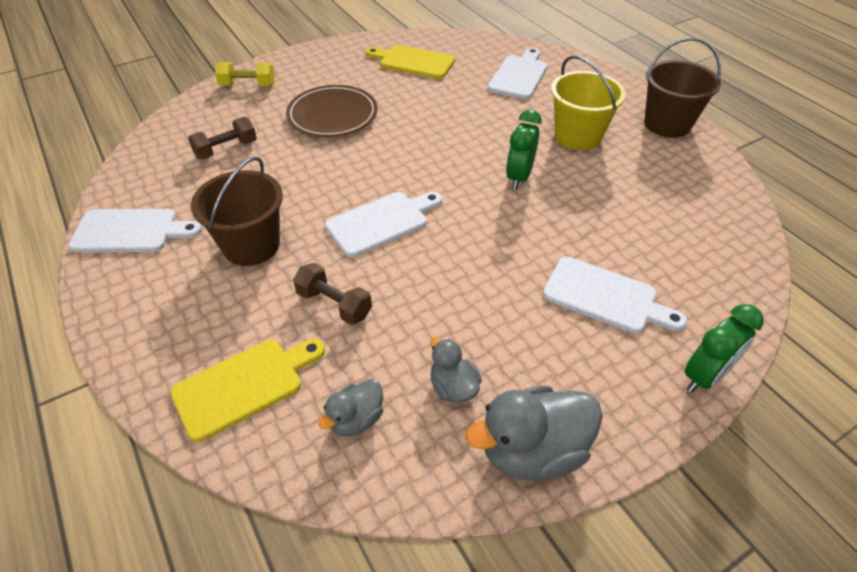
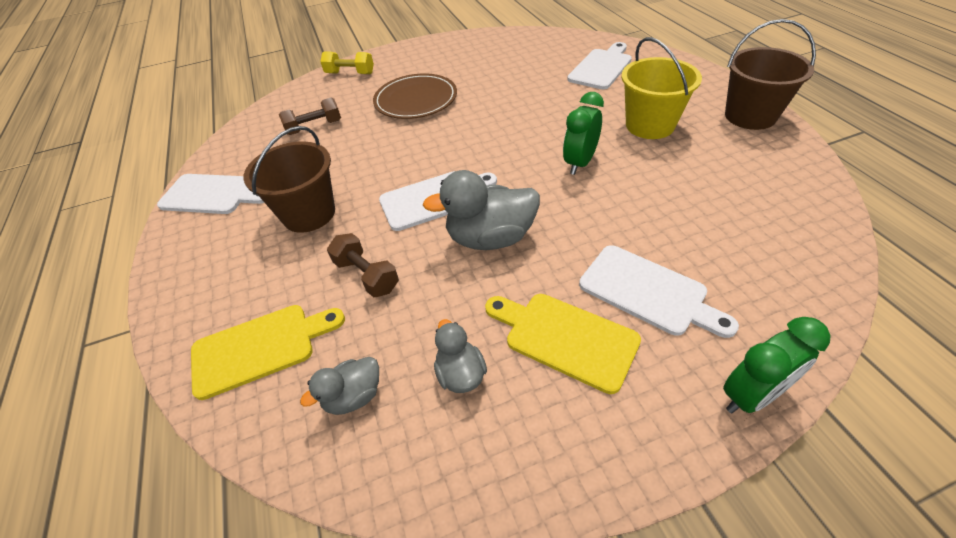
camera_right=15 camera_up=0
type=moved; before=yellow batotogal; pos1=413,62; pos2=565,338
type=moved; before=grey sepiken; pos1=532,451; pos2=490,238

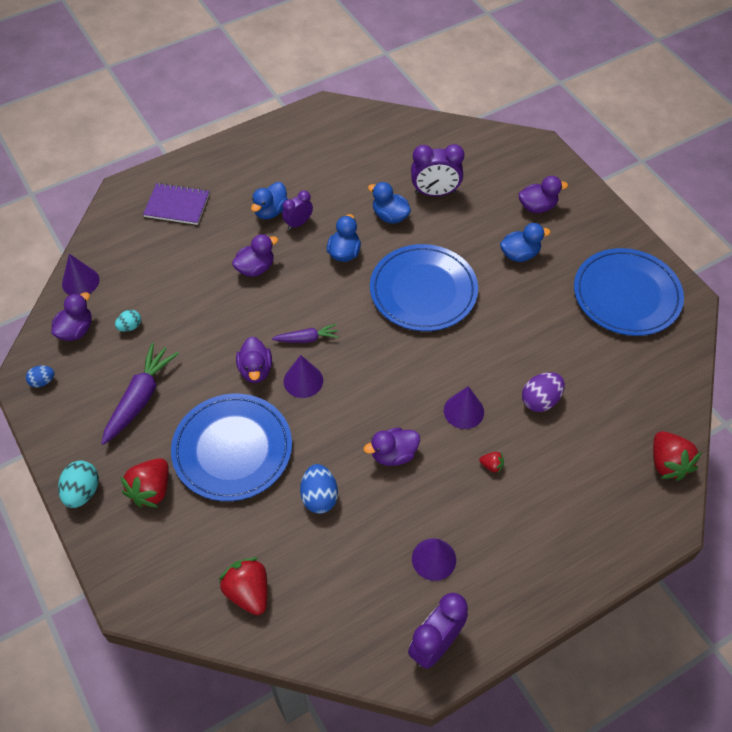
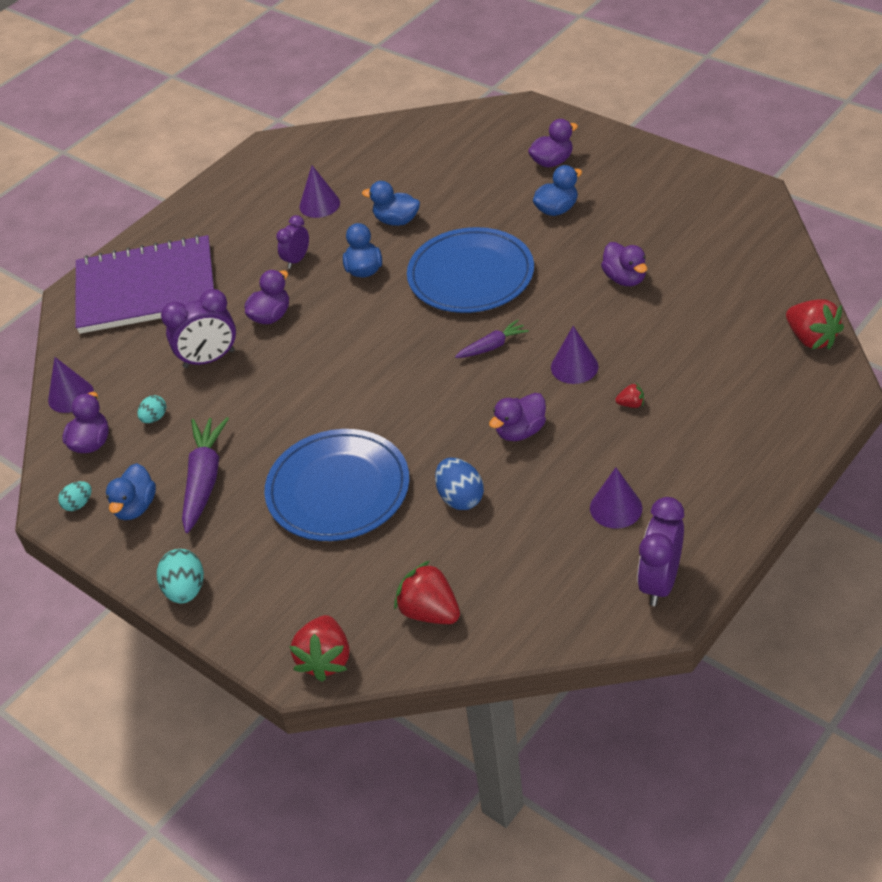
camera_right=-15 camera_up=-10
type=recoloured; before=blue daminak; after=turquoise daminak; pos1=43,381; pos2=78,504
type=moved; before=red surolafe; pos1=151,490; pos2=325,659
type=resized; before=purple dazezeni; pos1=177,205; pos2=146,288; scale=1.99
type=moved; before=purple sepiken; pos1=255,370; pos2=625,278
type=moved; before=blue sepiken; pos1=270,211; pos2=135,507
type=moved; before=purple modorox; pos1=307,339; pos2=492,346
type=moved; before=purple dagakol; pos1=303,380; pos2=319,204
type=moved; before=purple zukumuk; pos1=435,193; pos2=209,359
type=removed; before=purple daminak; pos1=540,400
type=removed; before=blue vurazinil; pos1=626,295

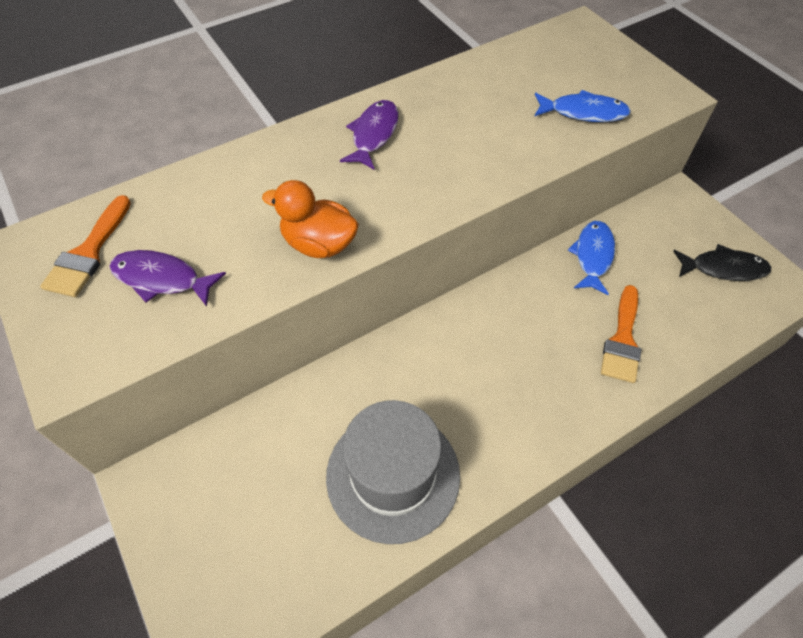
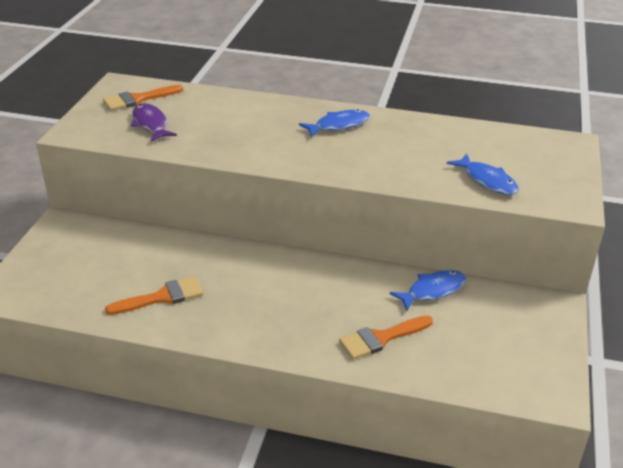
camera_right=45 camera_up=-20
type=removed; before=orange sepiken; pos1=319,244
type=replaced; before=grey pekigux; after=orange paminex; pos1=393,475; pos2=162,297
type=recoloured; before=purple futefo; after=blue futefo; pos1=373,135; pos2=338,125
type=removed; before=black futefo; pos1=723,268

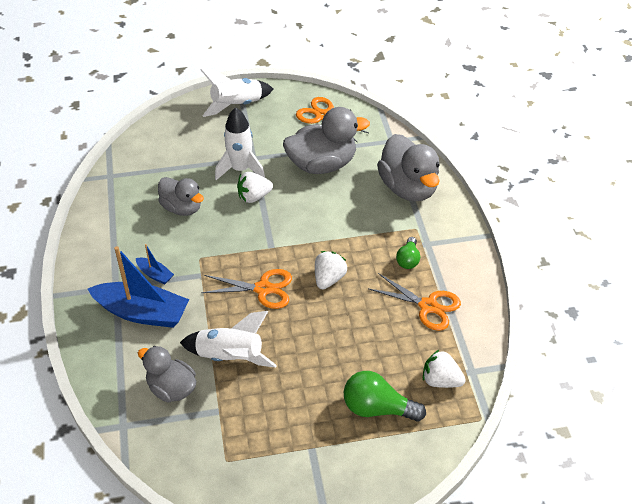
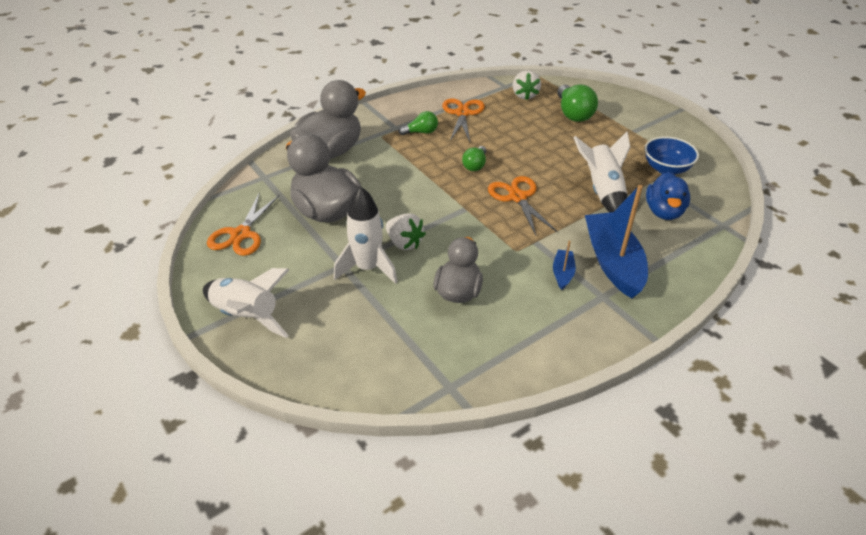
camera_right=-115 camera_up=-5
type=recoloured; before=grey sepiken; after=blue sepiken; pos1=171,388; pos2=663,212
type=replaced; before=white surolafe; after=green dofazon; pos1=329,279; pos2=475,165
type=added; after=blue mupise; pos2=666,168

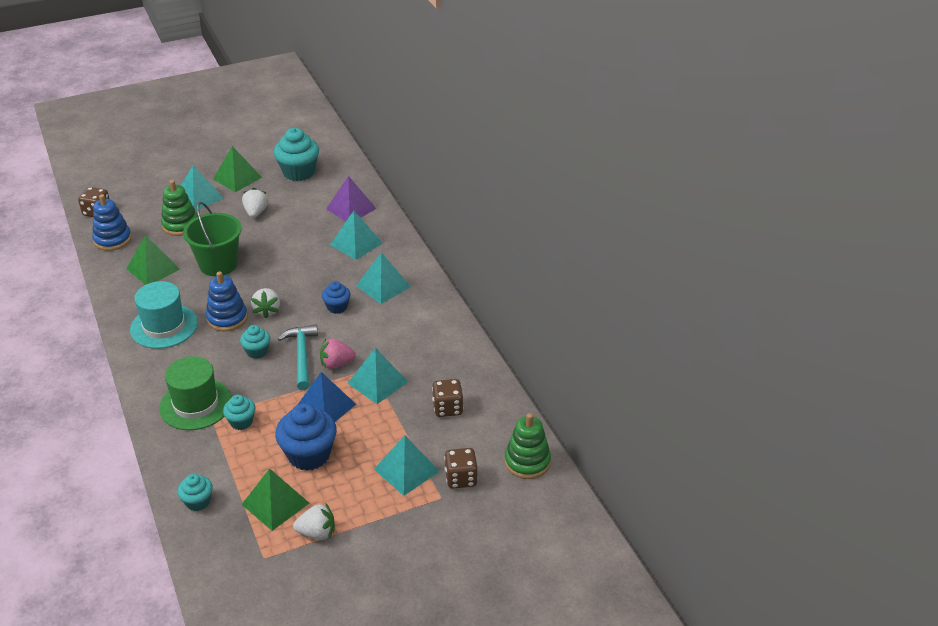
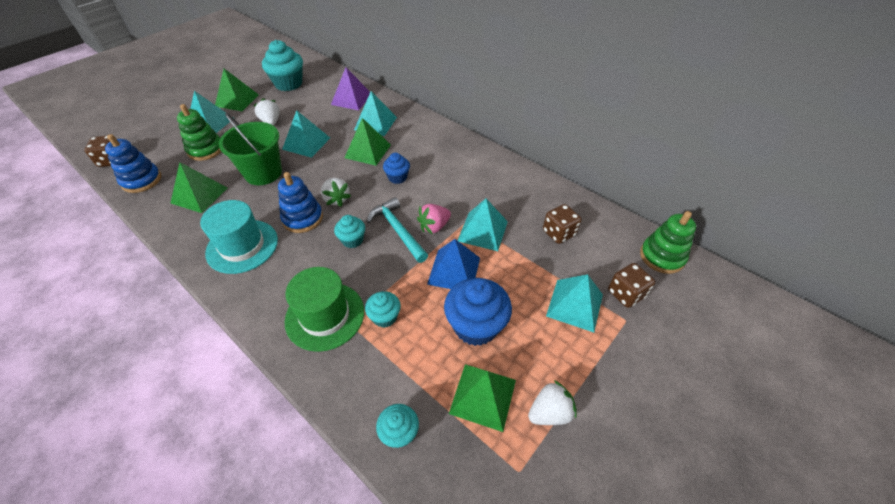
camera_right=-25 camera_up=10
type=moved; before=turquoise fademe; pos1=383,286; pos2=306,143
type=added; after=green fademe; pos2=367,151

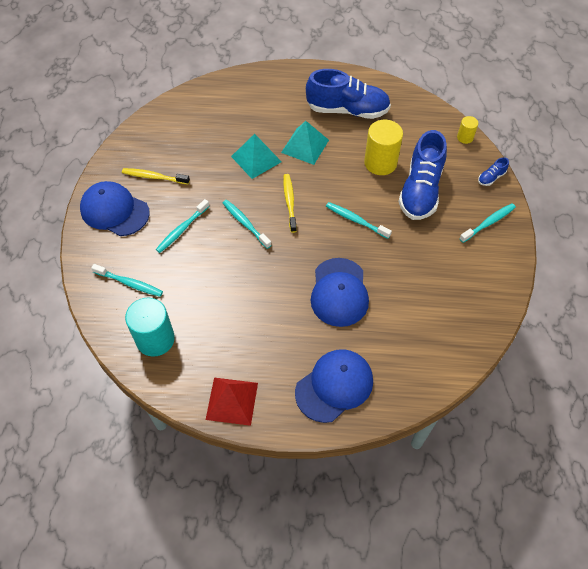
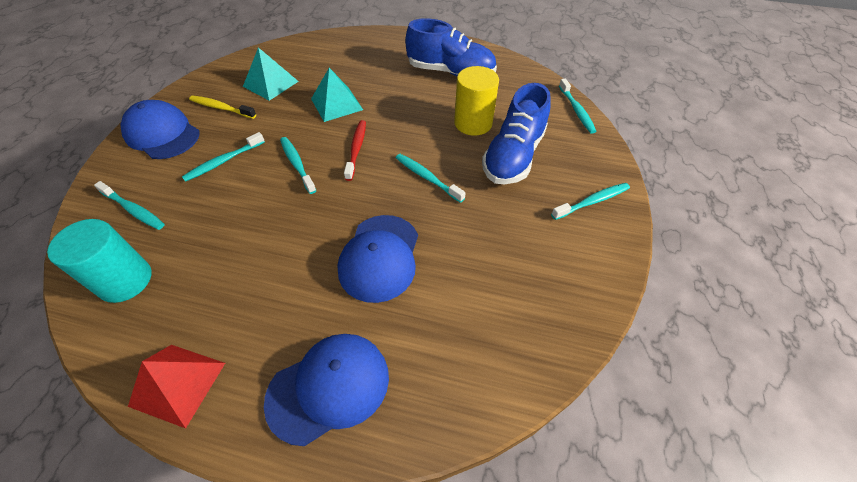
camera_right=10 camera_up=-5
type=moved; before=turquoise fademe; pos1=305,146; pos2=270,83
type=recoloured; before=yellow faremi; after=red faremi; pos1=289,202; pos2=356,149
type=replaced; before=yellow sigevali; after=turquoise faremi; pos1=465,137; pos2=576,110
type=removed; before=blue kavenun; pos1=491,177

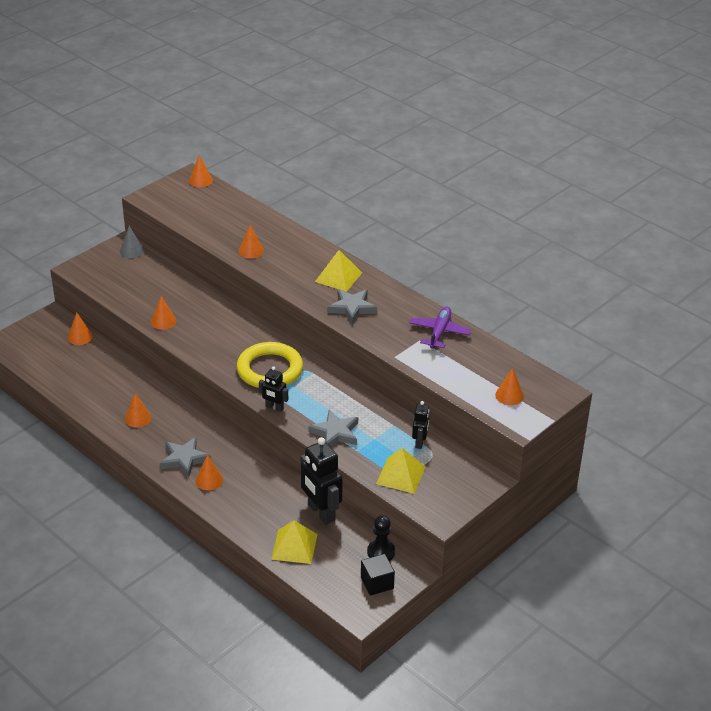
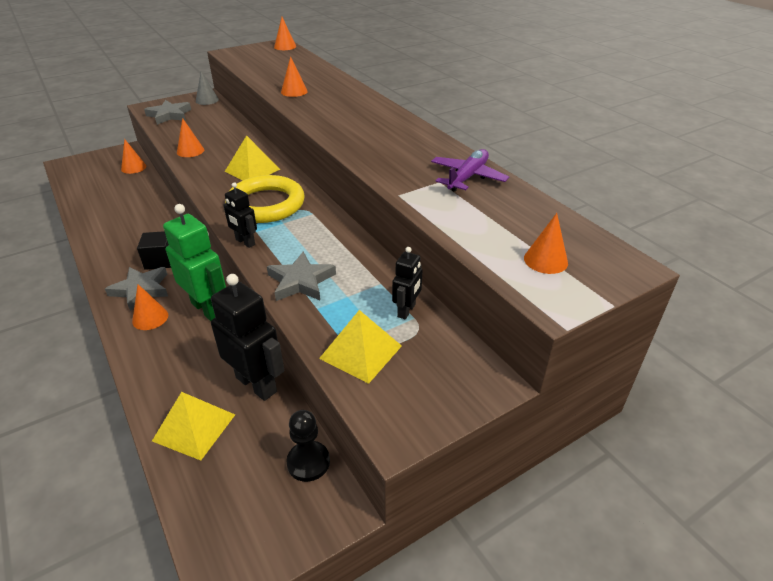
camera_right=15 camera_up=0
type=removed; before=orange dagakol; pos1=138,418
type=turned; before=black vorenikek; pos1=321,513; pos2=256,384; turn=150
type=moved; before=yellow fademe; pos1=338,277; pos2=252,170
type=moved; before=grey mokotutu; pos1=352,308; pos2=169,115
type=moved; before=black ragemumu; pos1=377,583; pos2=160,261
type=added; after=green vorenikek; pos2=208,309

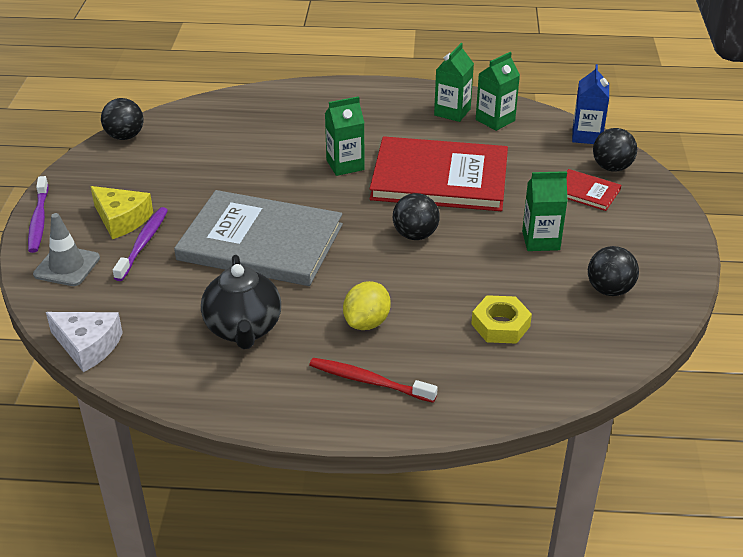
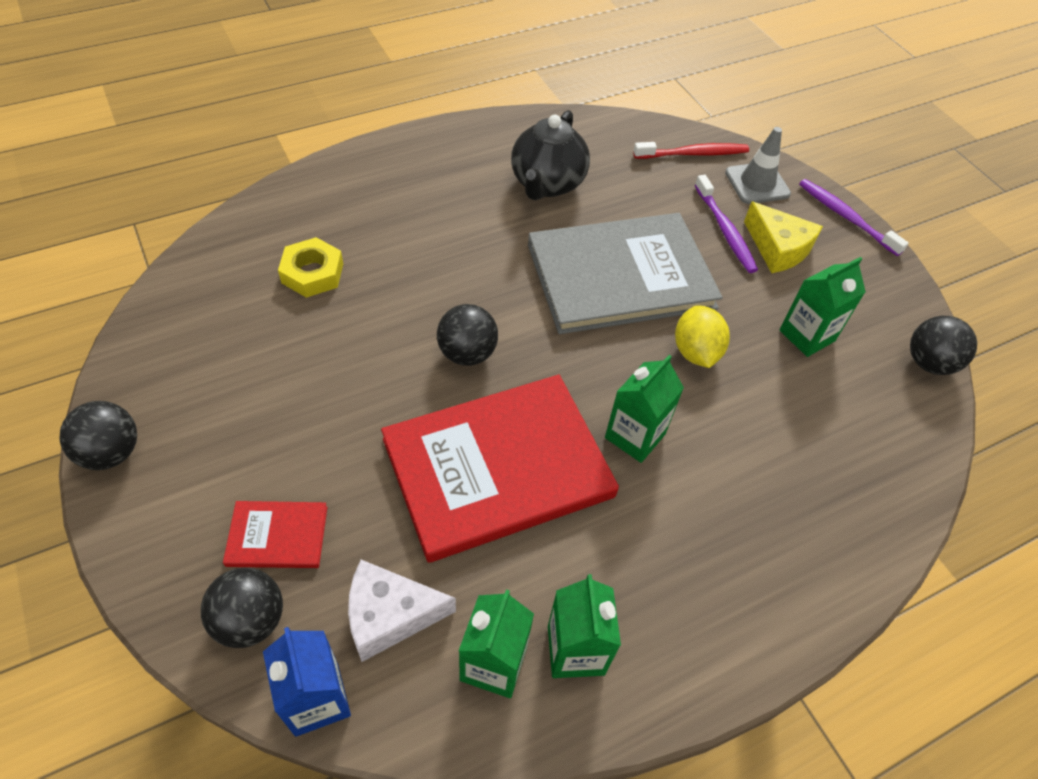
camera_right=145 camera_up=15
type=moved; before=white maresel; pos1=88,346; pos2=389,615
type=turned; before=yellow maresel; pos1=121,219; pos2=778,248; turn=-135
type=turned; before=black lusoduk; pos1=243,329; pos2=547,184; turn=-120
type=moved; before=red faremi; pos1=369,381; pos2=693,154
type=moved; before=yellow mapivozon; pos1=367,322; pos2=695,352
type=moved; before=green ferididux; pos1=540,240; pos2=807,335
type=moved; before=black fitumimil; pos1=609,290; pos2=111,453

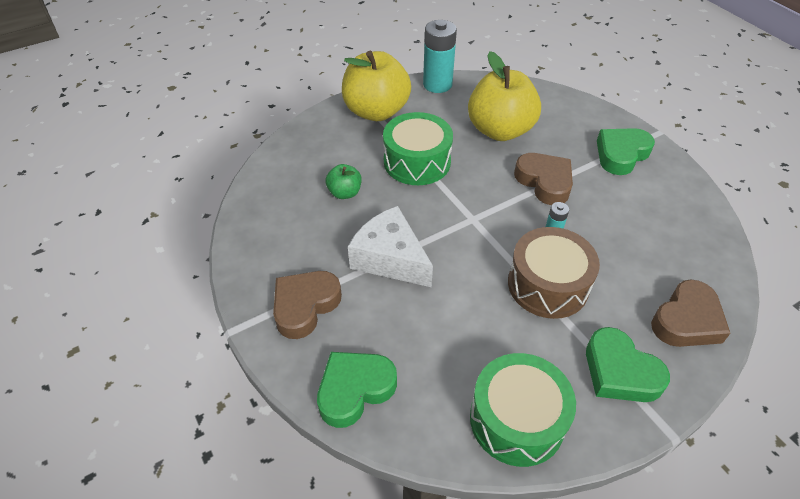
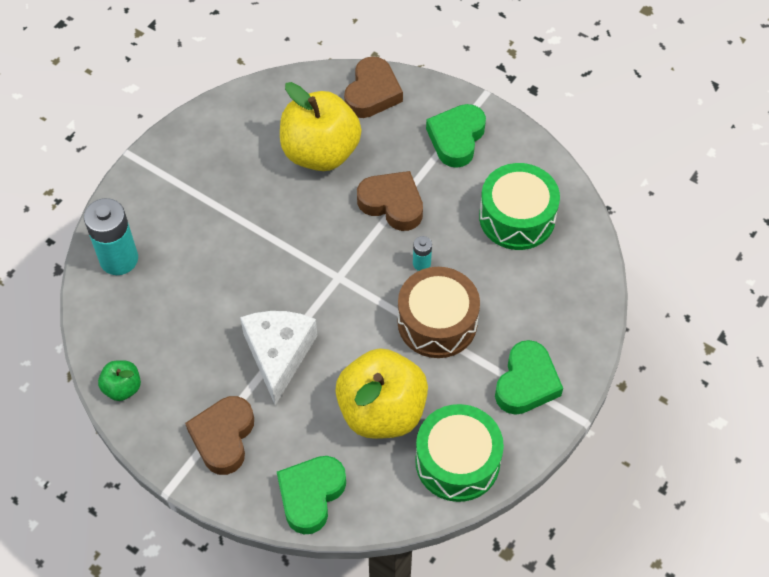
camera_right=-25 camera_up=10
type=moved; before=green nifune; pos1=344,193; pos2=122,388
type=moved; before=yellow nifune; pos1=376,111; pos2=382,411
type=turned; before=white maresel; pos1=390,258; pos2=278,354; turn=75
type=moved; before=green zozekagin; pos1=417,162; pos2=517,217
type=moved; before=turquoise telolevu; pos1=437,84; pos2=119,259
type=turned; before=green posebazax; pos1=620,372; pos2=526,383; turn=-90
type=moved; before=brown posebazax; pos1=687,320; pos2=372,93

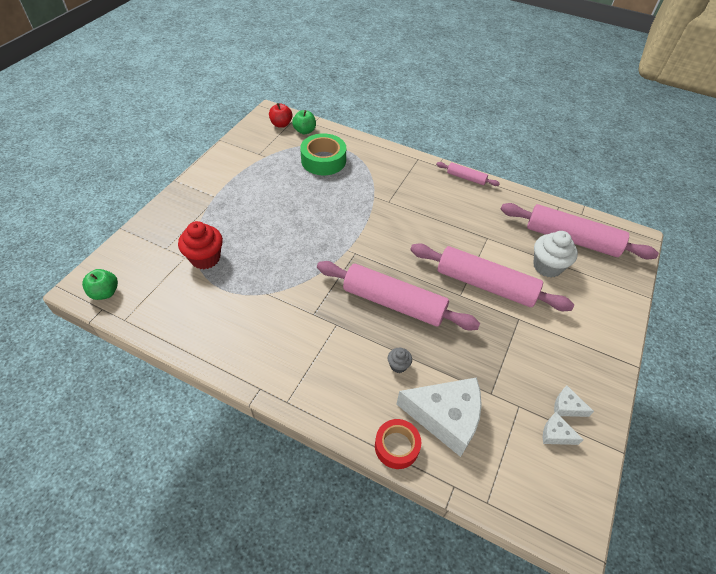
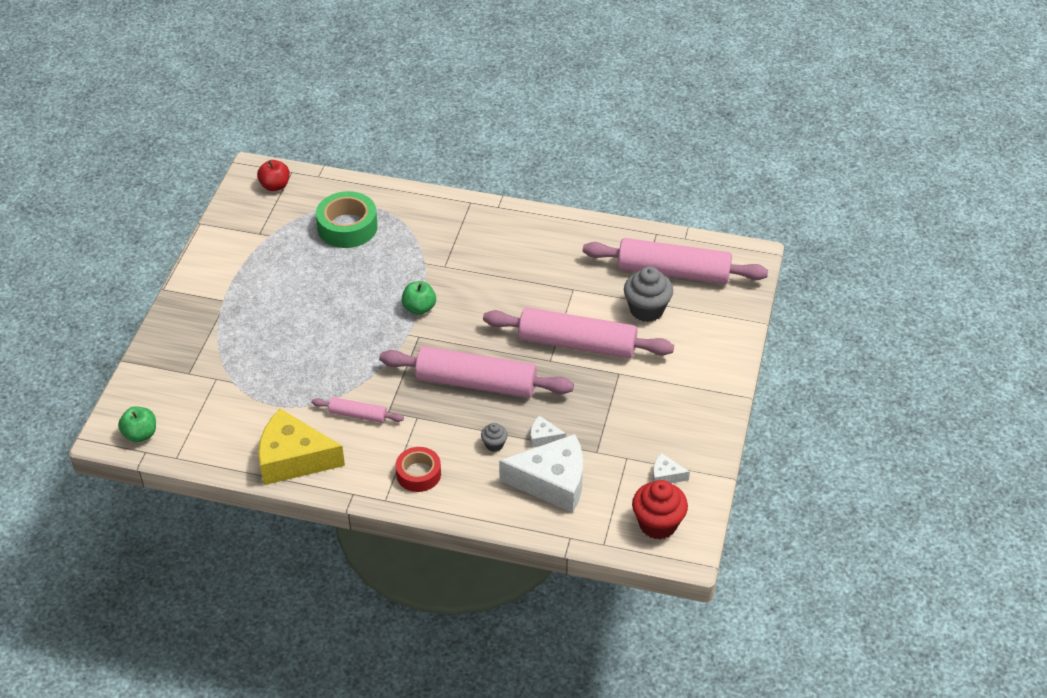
camera_right=-10 camera_up=-5
type=moved; before=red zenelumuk; pos1=205,258; pos2=658,524
type=moved; before=green nifune; pos1=304,131; pos2=419,308
type=moved; before=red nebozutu; pos1=396,446; pos2=418,474
type=moved; before=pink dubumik; pos1=466,178; pos2=358,415
type=recoloured; before=white zenelumuk; after=grey zenelumuk; pos1=547,266; pos2=646,310
type=moved; before=white maresel; pos1=567,407; pos2=543,437
type=added; after=yellow maresel; pos2=293,459

